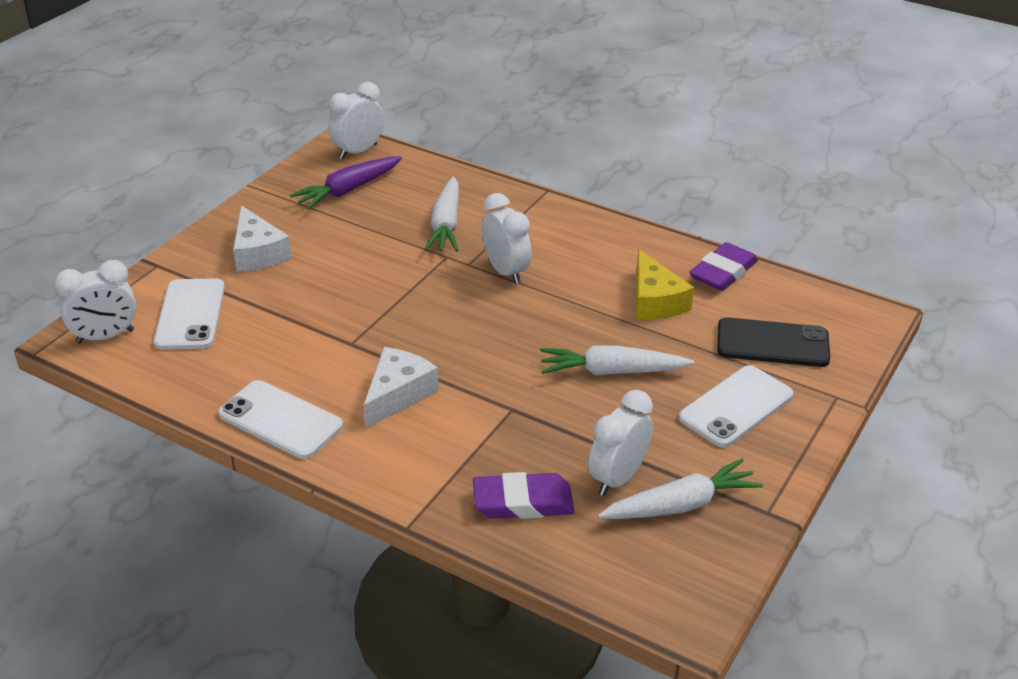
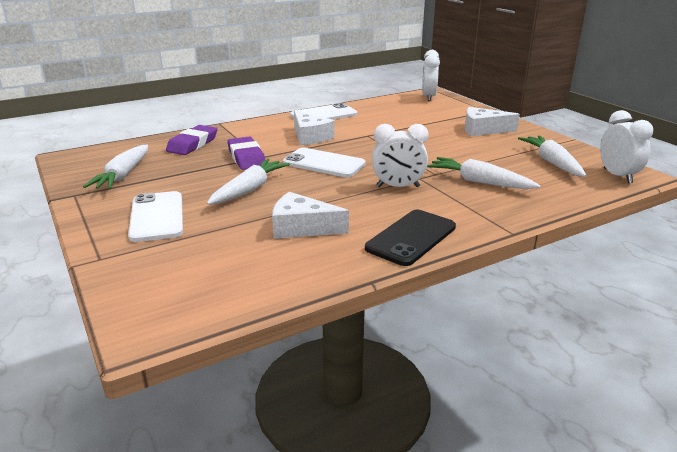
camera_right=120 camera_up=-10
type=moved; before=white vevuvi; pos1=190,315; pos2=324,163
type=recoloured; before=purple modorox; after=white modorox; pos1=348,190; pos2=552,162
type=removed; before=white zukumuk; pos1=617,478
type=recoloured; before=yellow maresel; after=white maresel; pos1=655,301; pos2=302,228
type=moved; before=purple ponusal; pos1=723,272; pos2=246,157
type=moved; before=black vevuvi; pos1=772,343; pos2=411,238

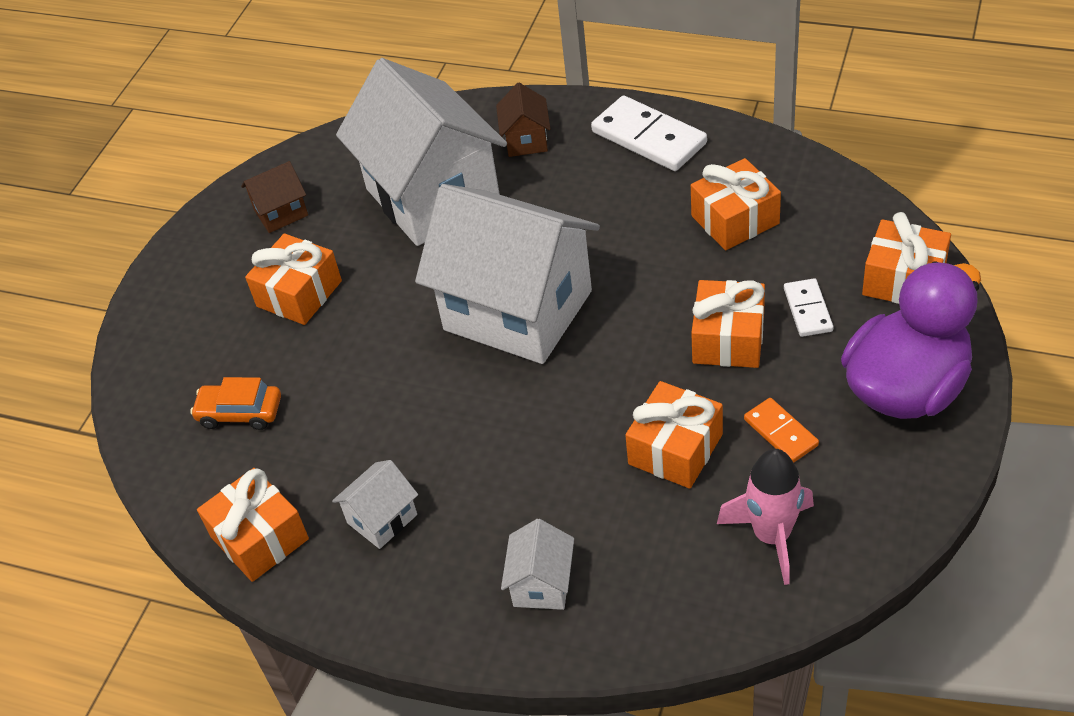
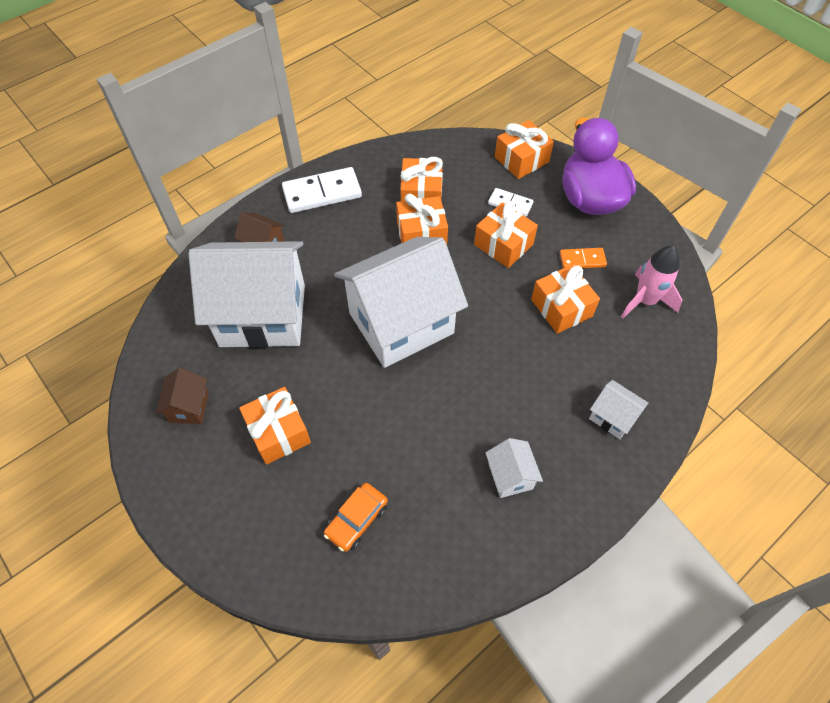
camera_right=-65 camera_up=10
type=moved; before=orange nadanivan; pos1=259,538; pos2=421,234

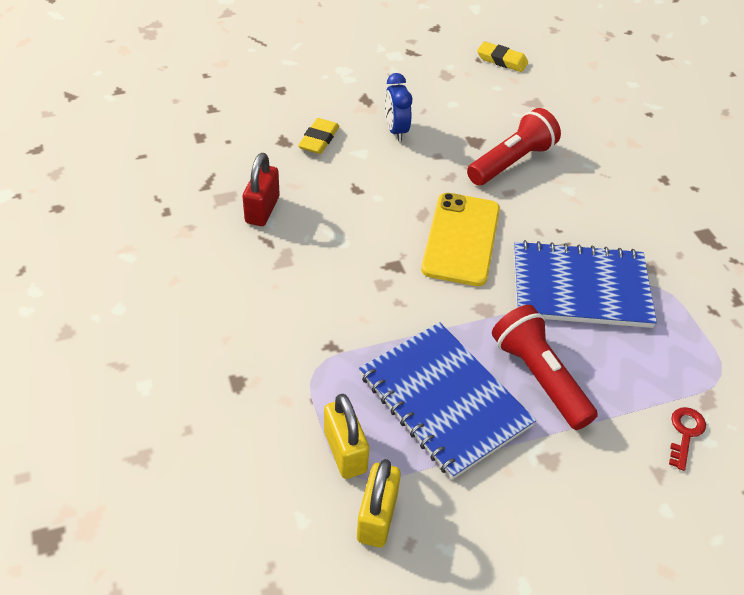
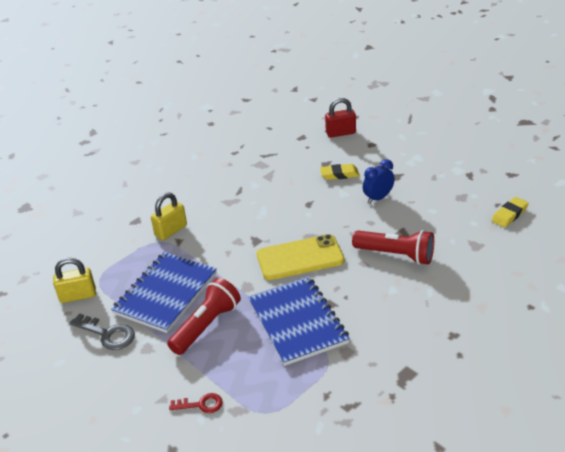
camera_right=70 camera_up=-10
type=moved; before=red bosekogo; pos1=262,210; pos2=340,133
type=moved; before=yellow bosekogo; pos1=345,452; pos2=171,230
type=turned; before=yellow ponusal; pos1=502,60; pos2=509,214; turn=45
type=added; after=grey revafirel; pos2=108,334

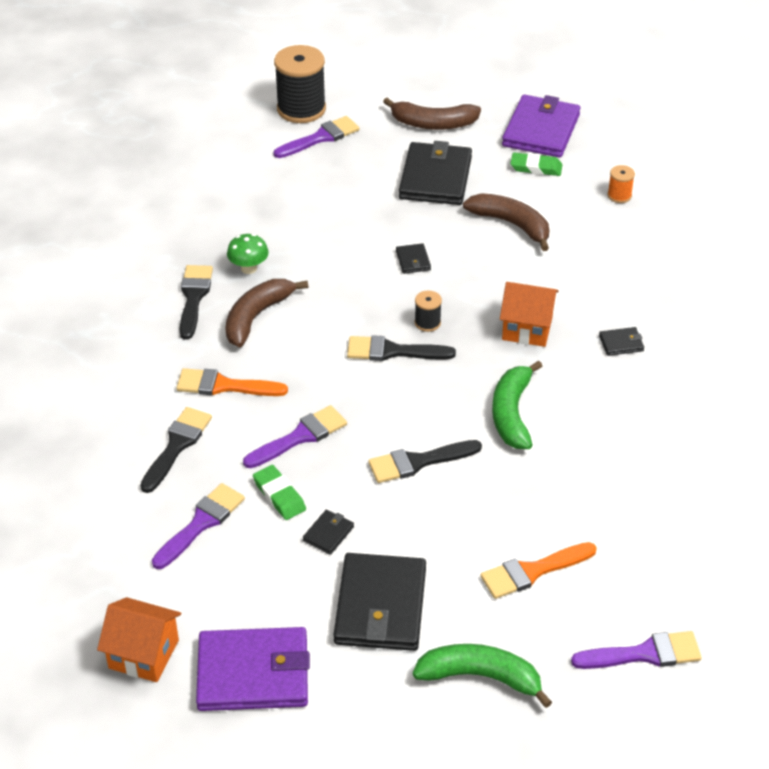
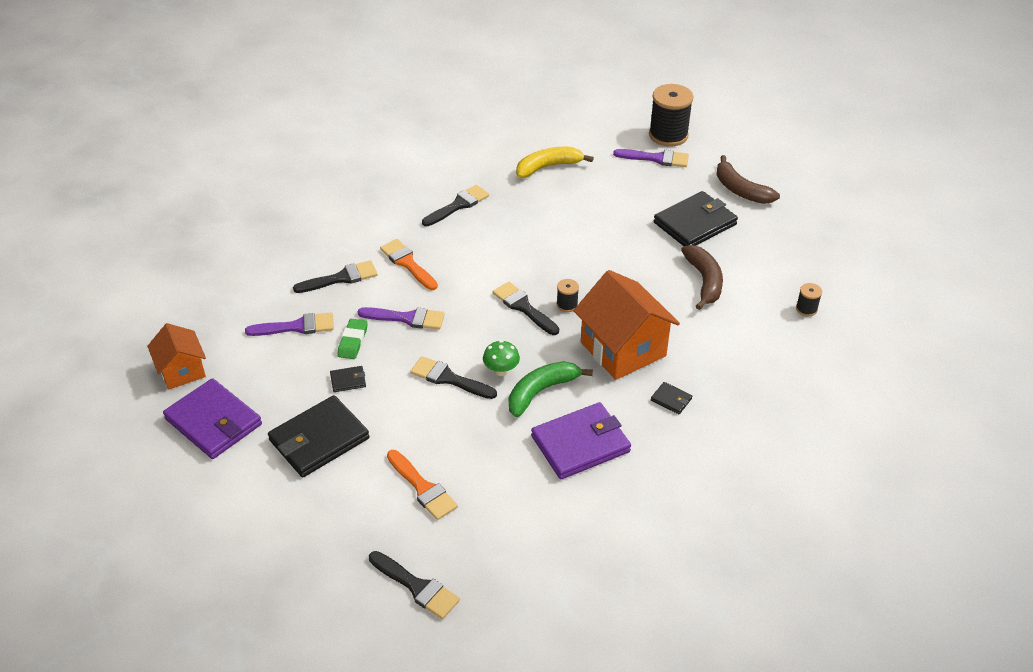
camera_right=45 camera_up=0
type=removed; before=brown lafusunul; pos1=257,317
type=moved; before=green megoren; pos1=249,268; pos2=501,371
type=removed; before=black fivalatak; pos1=413,260
type=removed; before=green lafusunul; pos1=480,677
type=turned; before=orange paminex; pos1=532,571; pos2=423,488; turn=-150
type=resized; before=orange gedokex; pos1=527,328; pos2=623,349; scale=1.67
type=moved; before=purple fivalatak; pos1=541,130; pos2=580,443
type=removed; before=green ponusal; pos1=536,168
type=recoloured; before=purple paminex; after=black paminex; pos1=644,654; pos2=417,587
type=recoloured; before=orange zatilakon; after=black zatilakon; pos1=619,195; pos2=806,309
type=added; after=yellow lafusunul; pos2=548,167

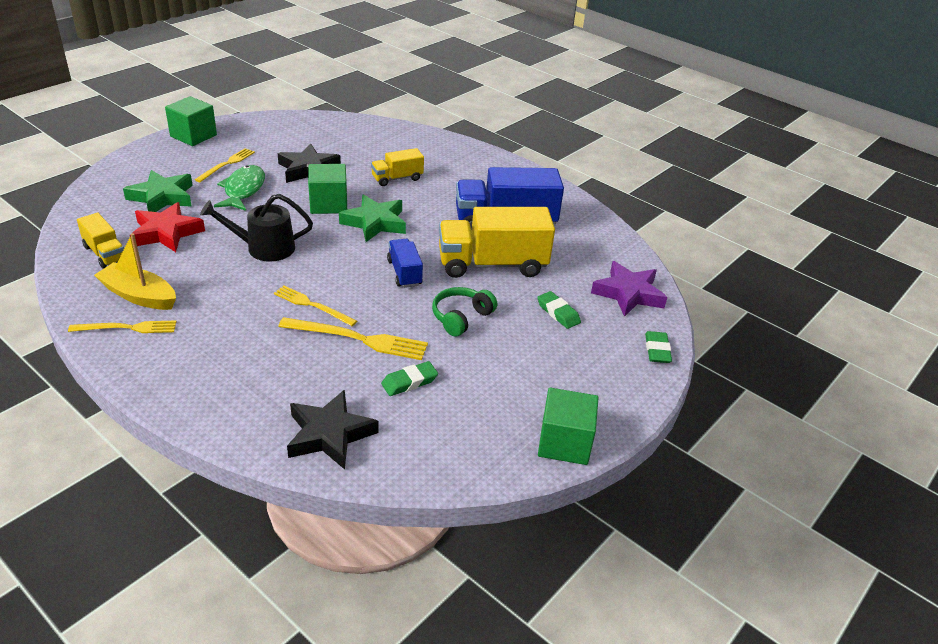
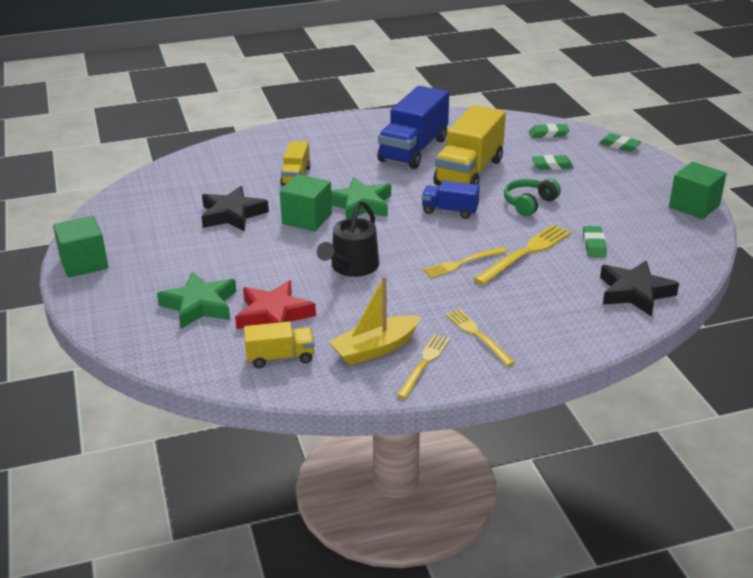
camera_right=-55 camera_up=-5
type=moved; before=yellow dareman; pos1=227,164; pos2=477,335
type=removed; before=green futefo; pos1=243,190
type=turned; before=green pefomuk; pos1=461,317; pos2=529,203; turn=60
type=replaced; before=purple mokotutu; after=green ponusal; pos1=628,293; pos2=548,134

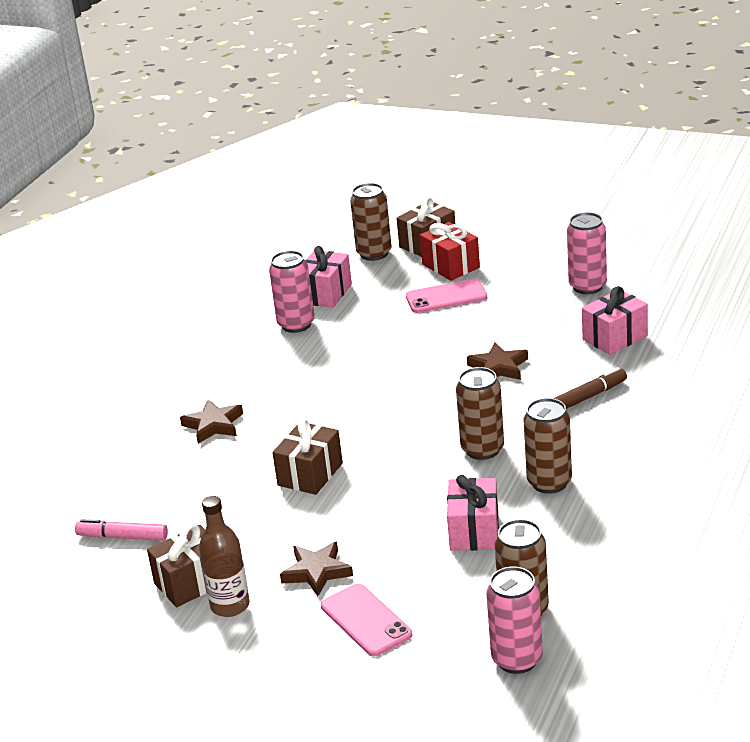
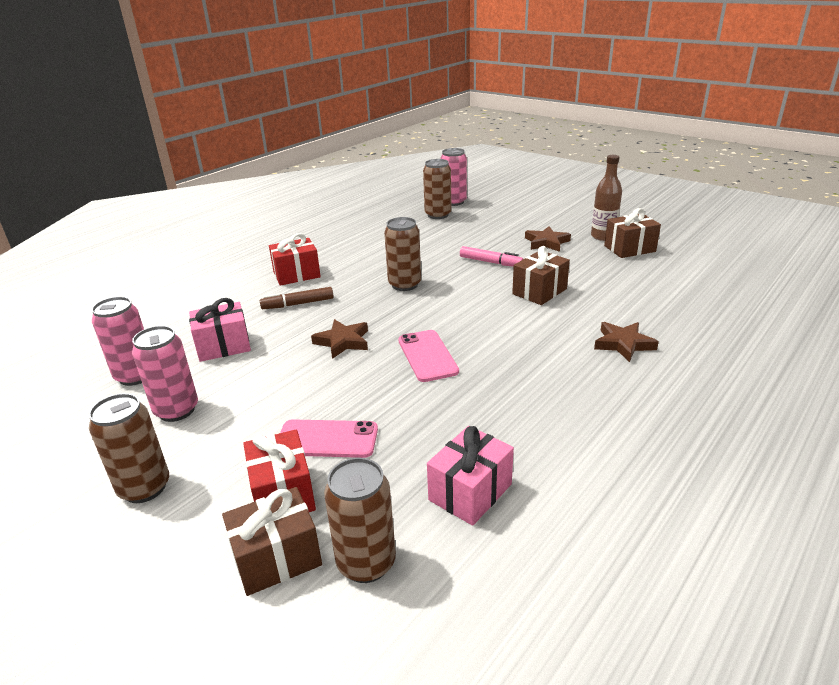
camera_right=-165 camera_up=0
type=moved; before=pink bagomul; pos1=122,537; pos2=490,262
type=moved; before=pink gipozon; pos1=296,324; pos2=135,376
type=moved; before=pink vevuvi; pos1=366,620; pos2=427,356
type=removed; before=pink nadanivan; pos1=474,531
type=moved; before=brown gipozon; pos1=549,482; pos2=144,488
type=added; after=red nadanivan; pos2=296,275

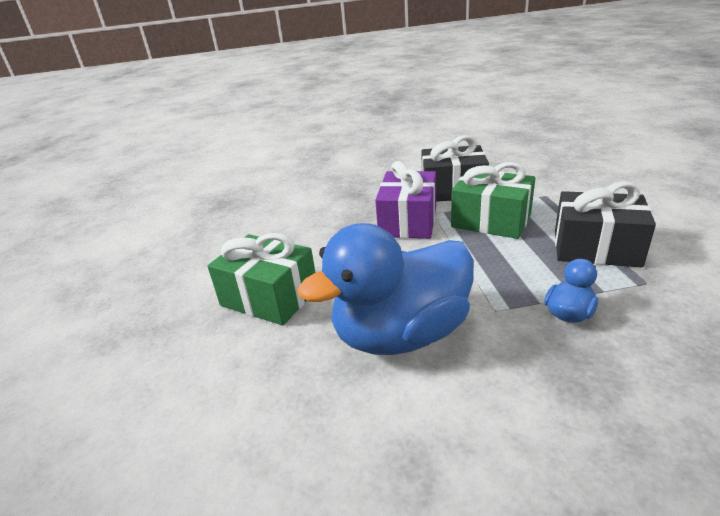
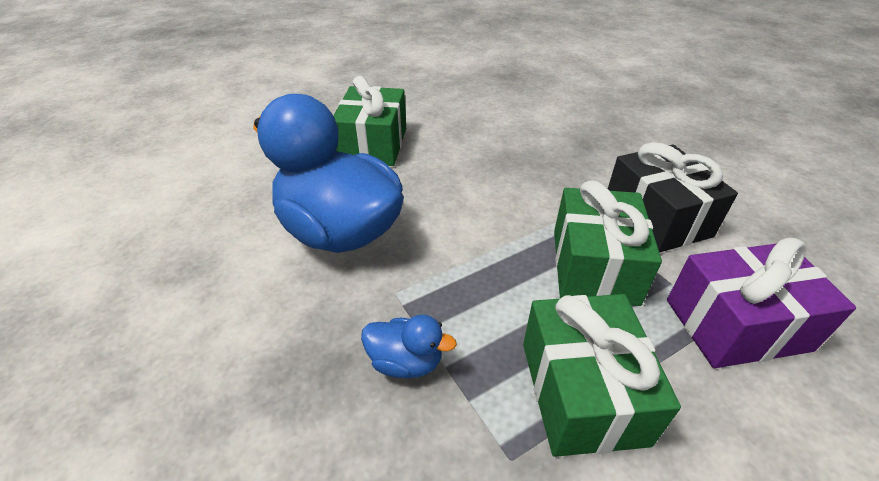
camera_right=65 camera_up=10
type=moved; before=purple nadanivan; pos1=408,221; pos2=736,324
type=recoloured; before=black nadanivan; after=green nadanivan; pos1=596,248; pos2=582,391

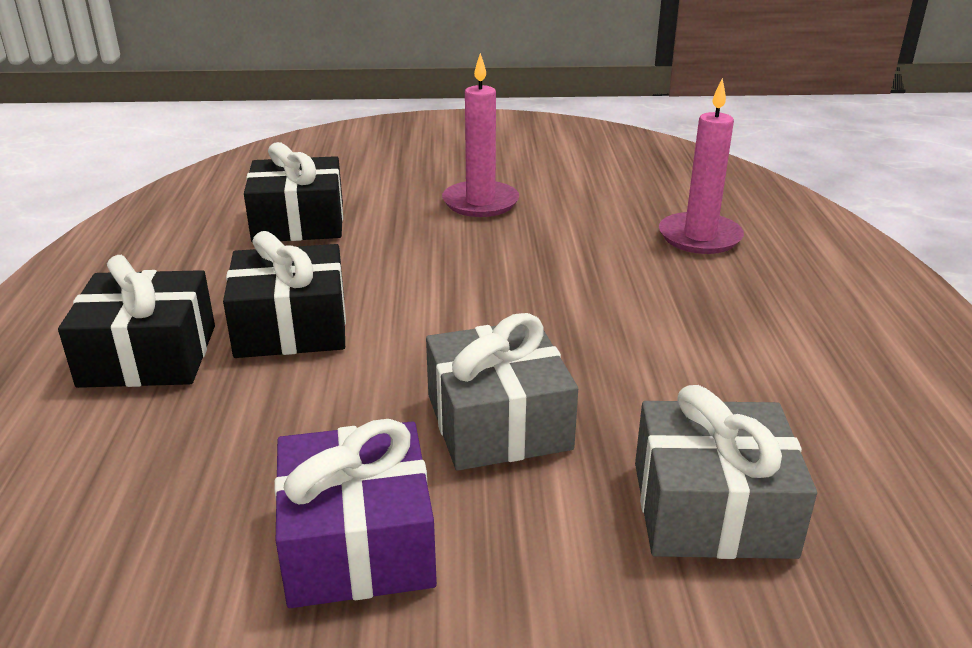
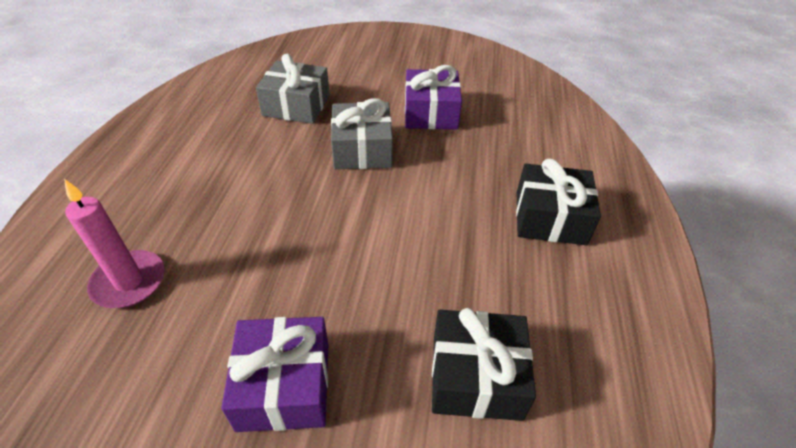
camera_right=-170 camera_up=15
type=removed; before=black nadanivan; pos1=291,327
type=replaced; before=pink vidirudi; after=purple nadanivan; pos1=480,202; pos2=284,385

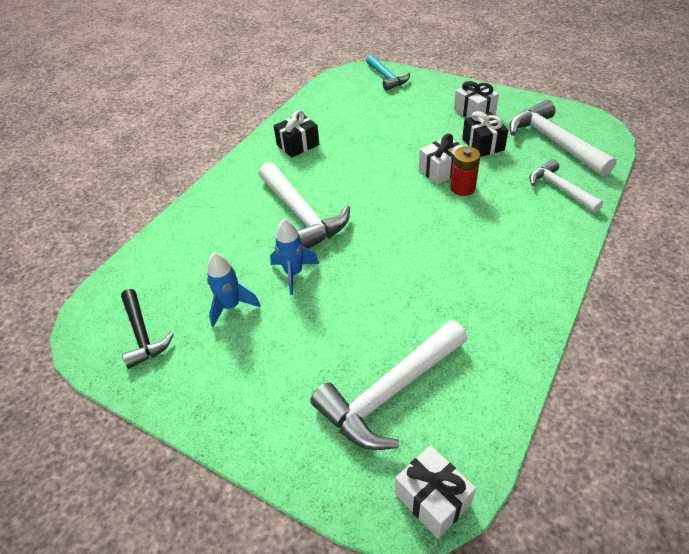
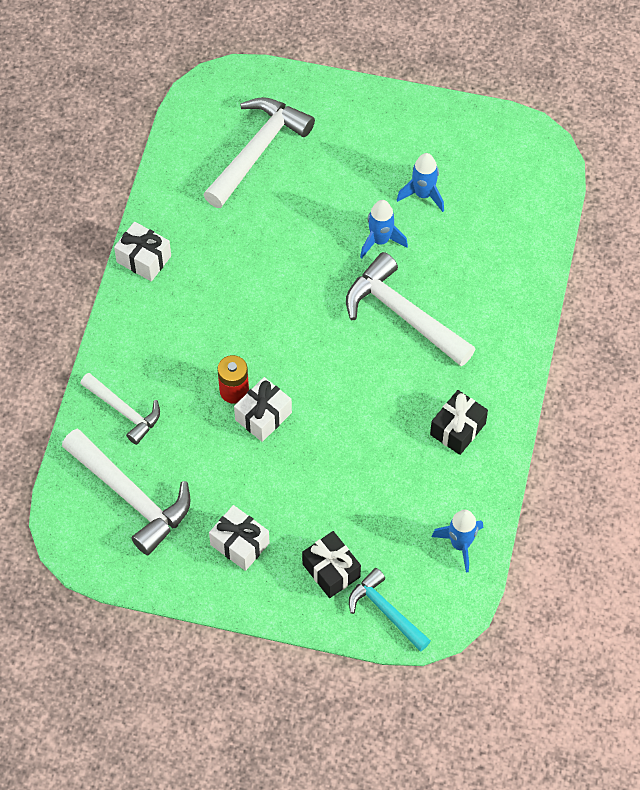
camera_right=160 camera_up=15
type=removed; before=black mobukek; pos1=142,334
type=moved; before=white nadanivan; pos1=432,499; pos2=144,259
type=moved; before=black nadanivan; pos1=483,144; pos2=331,570
type=added; after=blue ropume; pos2=460,544

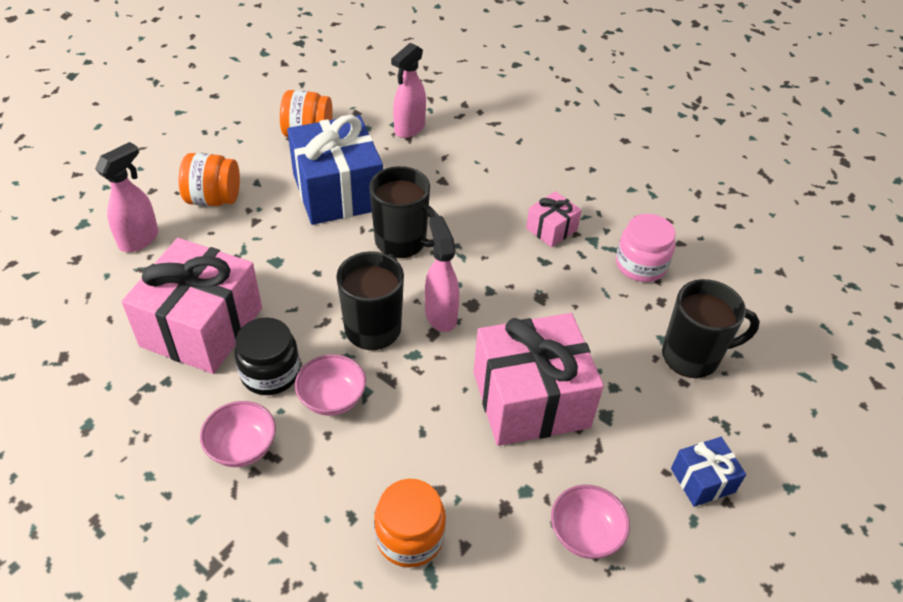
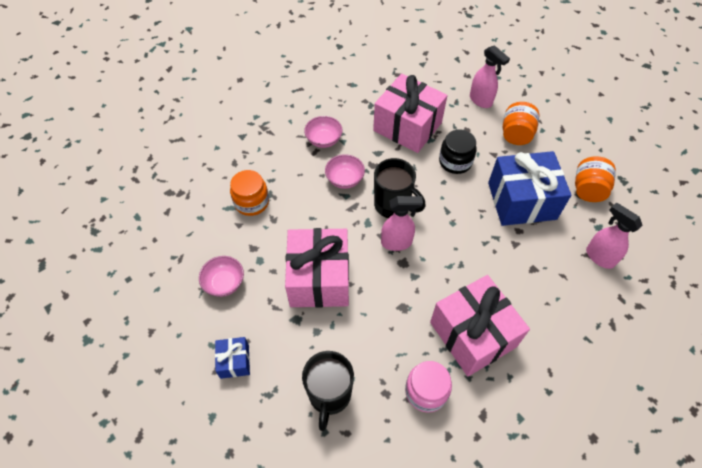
camera_right=105 camera_up=10
type=moved; before=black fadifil; pos1=270,373; pos2=455,161
type=removed; before=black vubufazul; pos1=402,242
type=resized; before=pink nadanivan; pos1=551,229; pos2=472,334; scale=2.13

